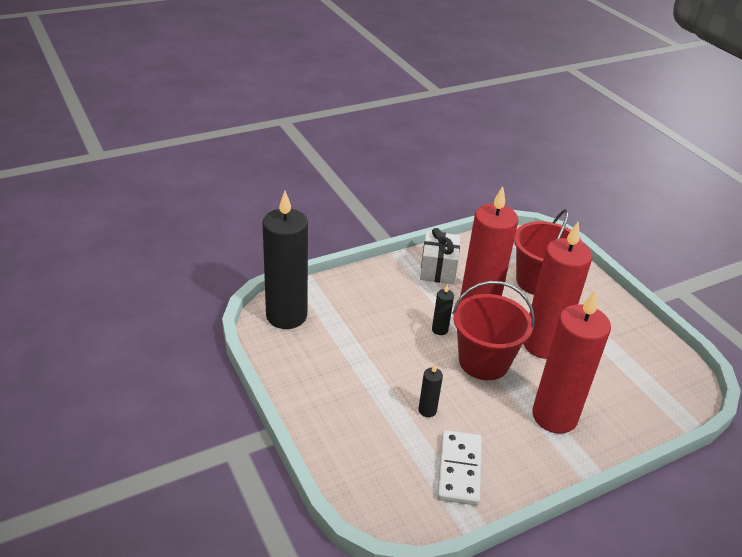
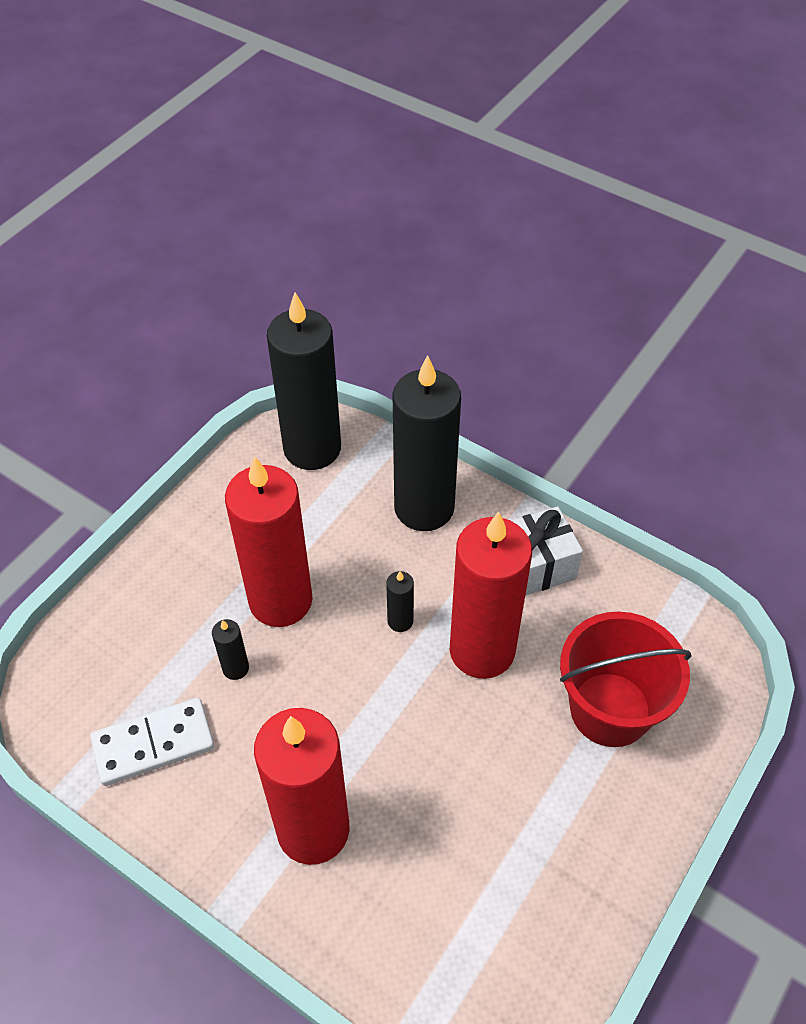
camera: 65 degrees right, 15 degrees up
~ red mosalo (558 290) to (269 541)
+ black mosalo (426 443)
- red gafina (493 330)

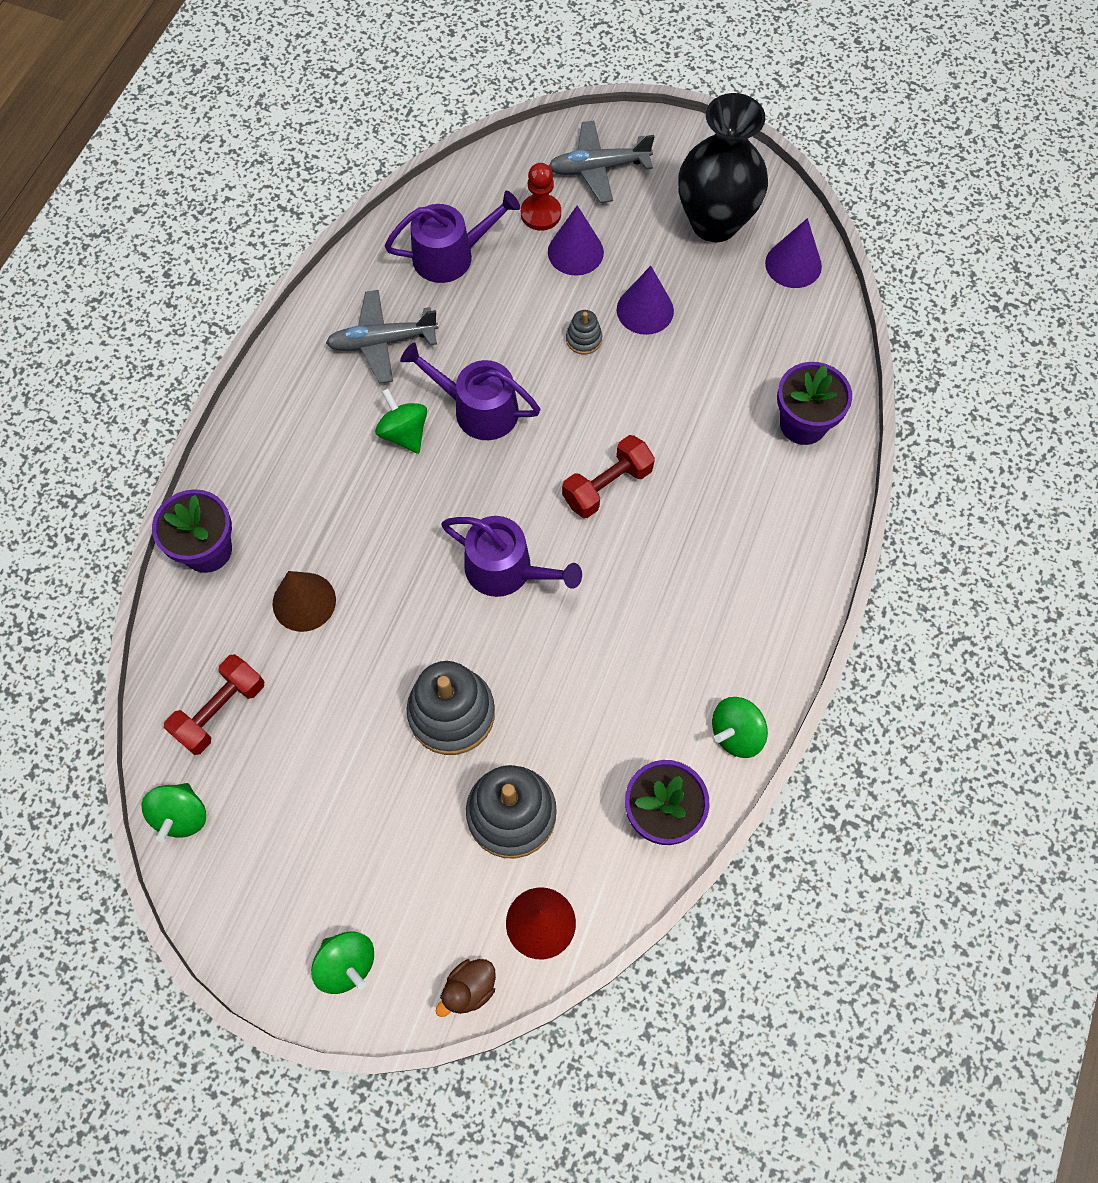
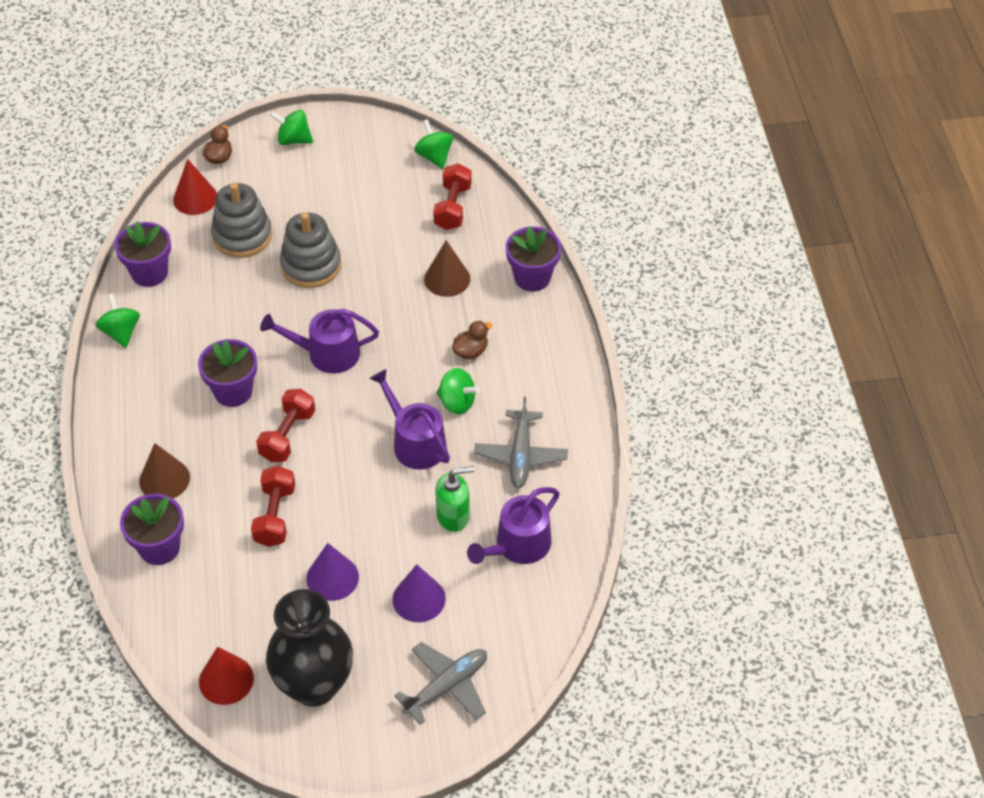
camera: 150 degrees right, 15 degrees down
~ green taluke (740 727) = (117 320) 45 degrees counterclockwise
+ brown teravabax (164 470)
+ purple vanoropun (227 373)
~ purple teravabax (793 253) to red teravabax (226 676)
+ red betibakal (273 506)
~ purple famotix (470 391) = (410 419) 120 degrees counterclockwise
+ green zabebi (454 499)
+ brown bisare (472 340)
~ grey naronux (382 337) = (521 442) 135 degrees clockwise
- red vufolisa (541 197)
- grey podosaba (584 332)

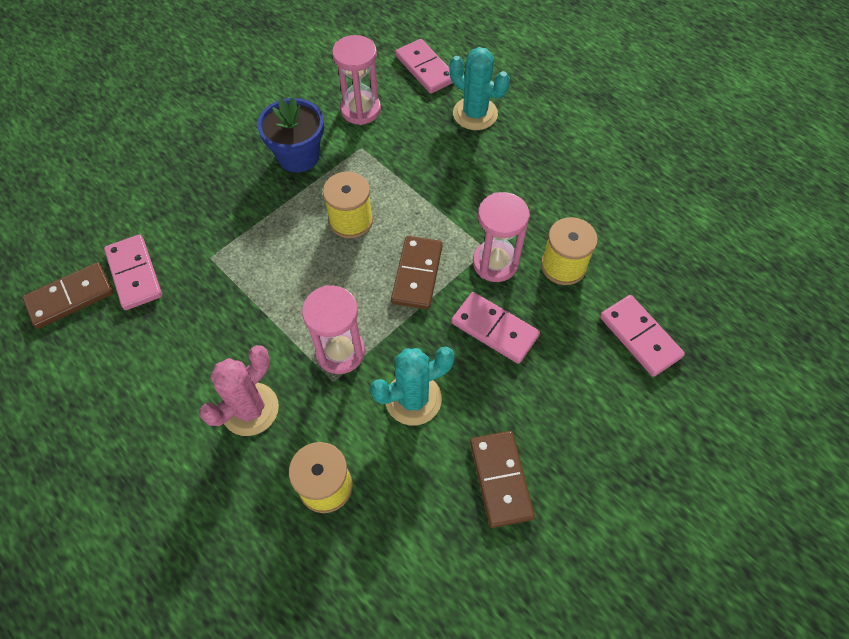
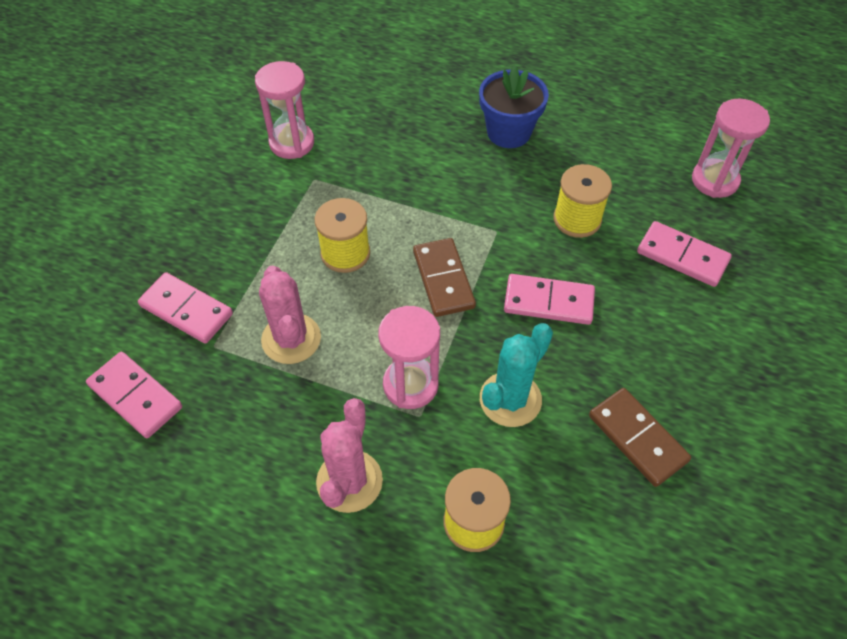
camera: 25 degrees left, 5 degrees down
~ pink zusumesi (424 66) to (185 308)
+ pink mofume (290 315)
~ blue vanoropun (290 135) to (514 106)
~ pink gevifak (501 237) to (731 148)
- brown zusumesi (67 295)
- turquoise mofume (479 88)

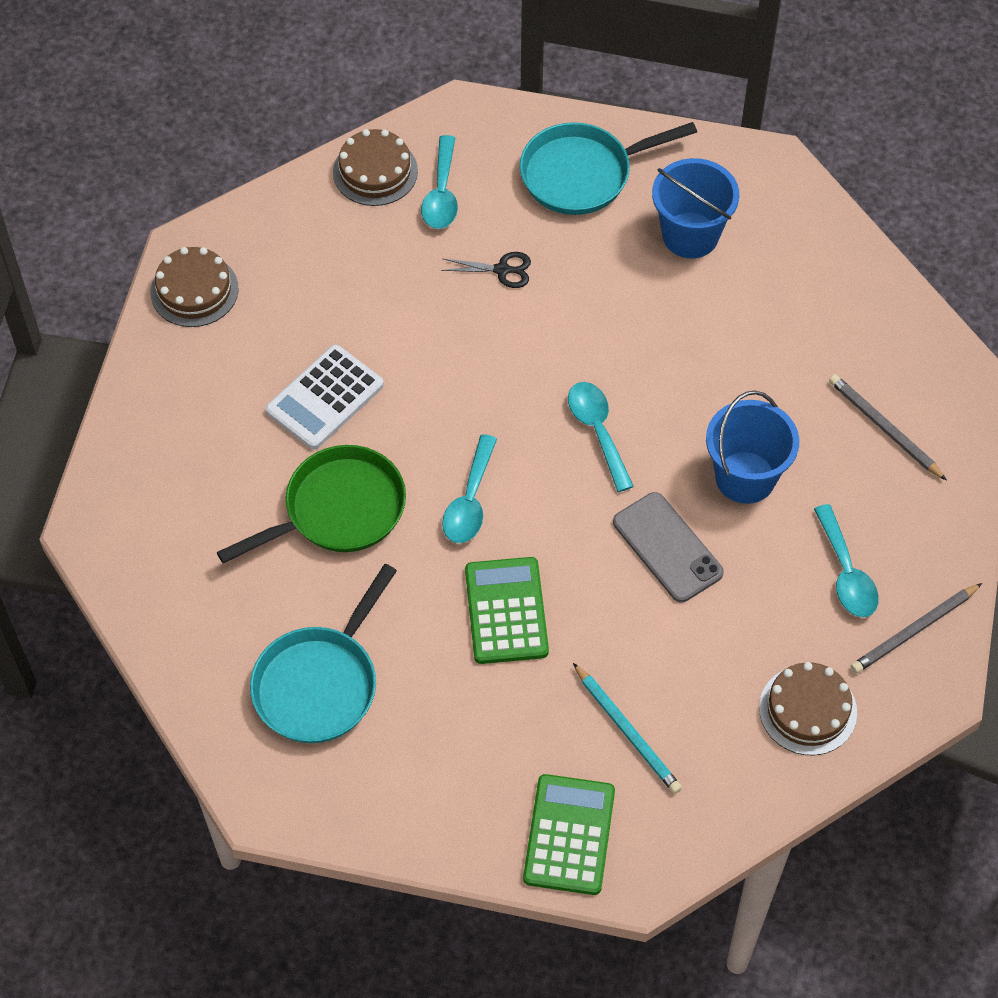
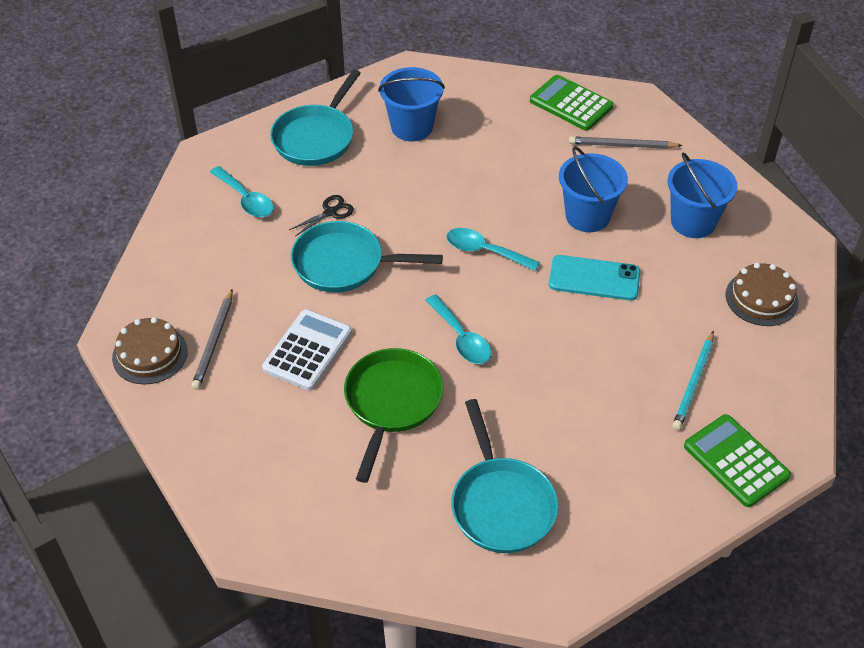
camera: 45 degrees left, 10 degrees down
~ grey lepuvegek (916 628) to (212 339)
~ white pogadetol (325 397) = (307 350) 150 degrees counterclockwise
+ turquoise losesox (367 256)
~ green pogadetol (507 610) to (571 103)
~ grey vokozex (668 547) to turquoise vokozex (594 278)
~ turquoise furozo (846 560) to blue gafina (702 195)
~ turquoise lepuvegek (627 728) = (693 380) 105 degrees clockwise
- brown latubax (375 167)

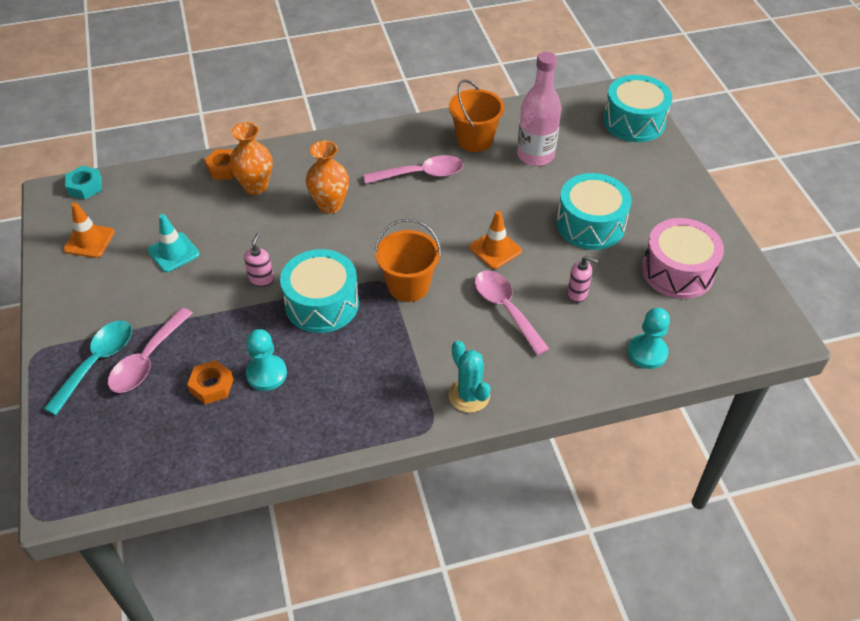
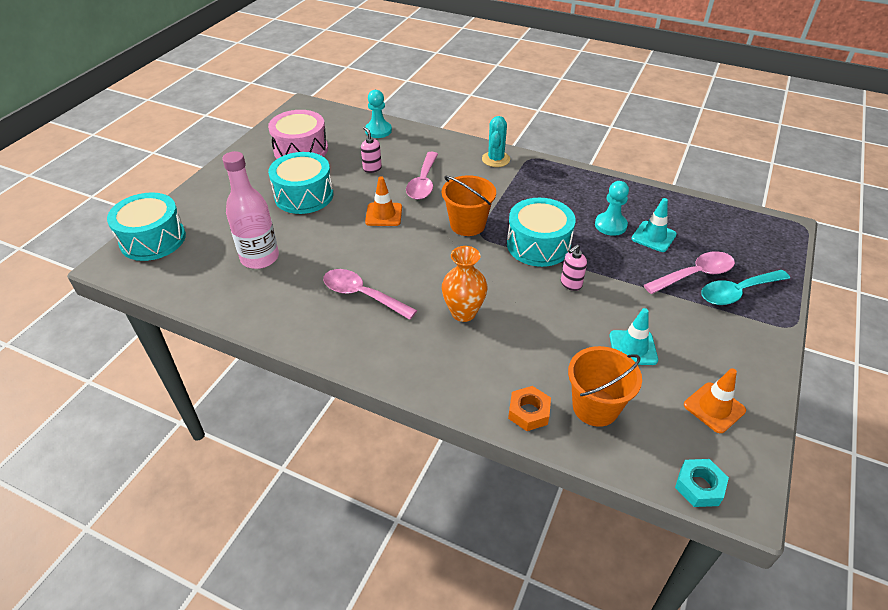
camera: 140 degrees left, 5 degrees down
~ orange gafina (476 116) to (605 386)
~ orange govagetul (210 382) to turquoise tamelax (654 225)
- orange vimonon (251 158)

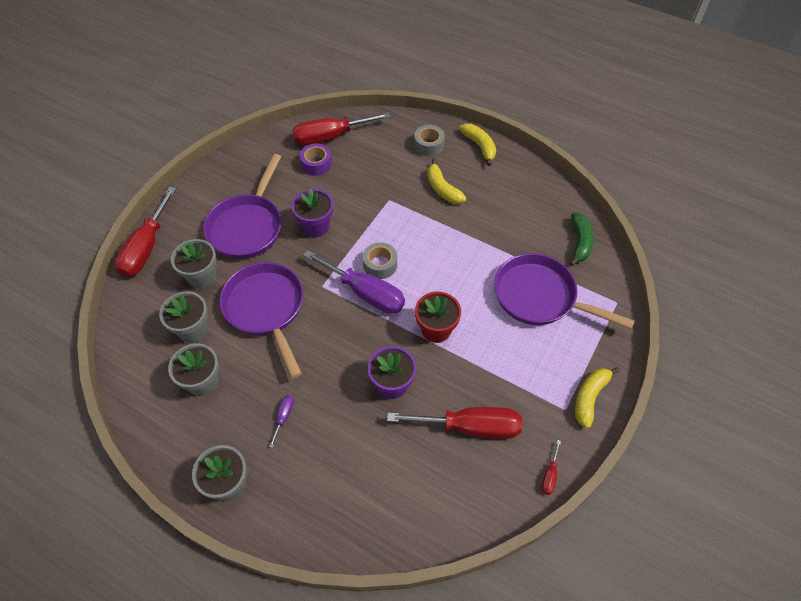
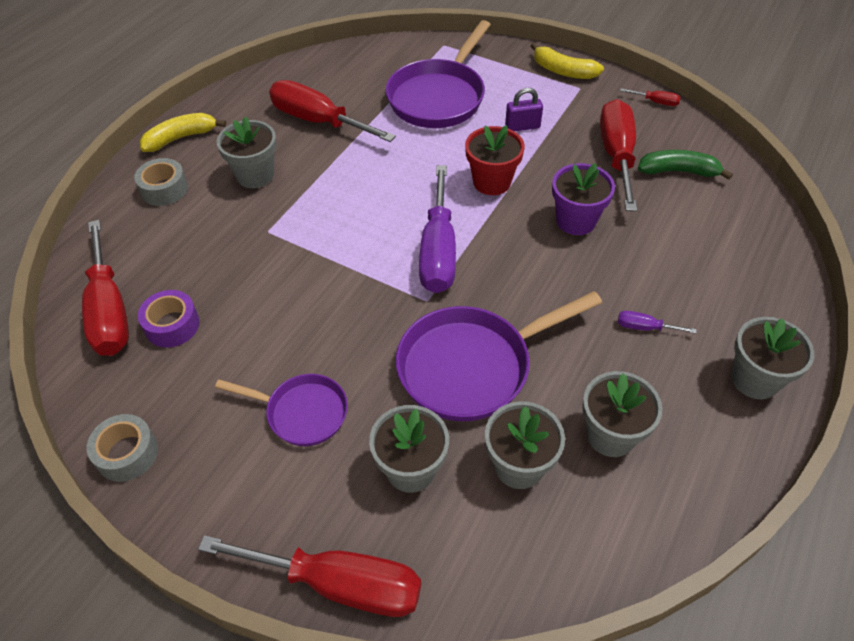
camera: 90 degrees left, 5 degrees down
~ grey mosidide (380 260) to (122 448)
~ purple losesox (242 206) = (281 410) x0.59
~ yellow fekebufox (446 181) to grey vanoropun (247 152)
+ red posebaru (332 111)
~ purple posebaru (354 282) = (437 229) 150 degrees clockwise
+ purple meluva (524 109)
~ green fekebufox (581 239) to (685 165)
- purple vanoropun (312 213)

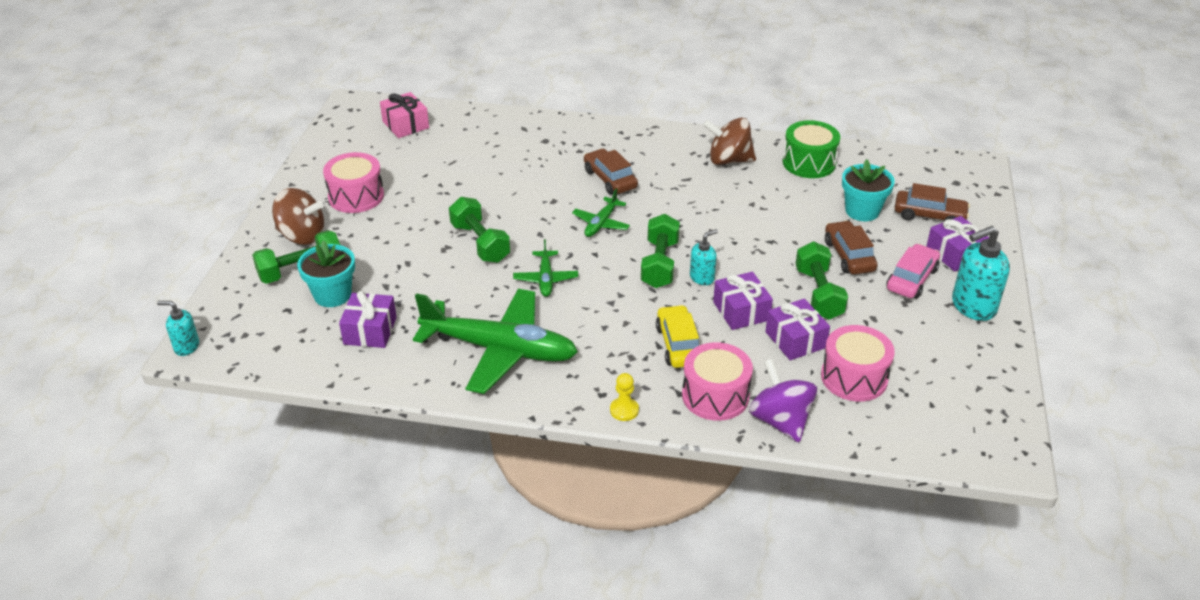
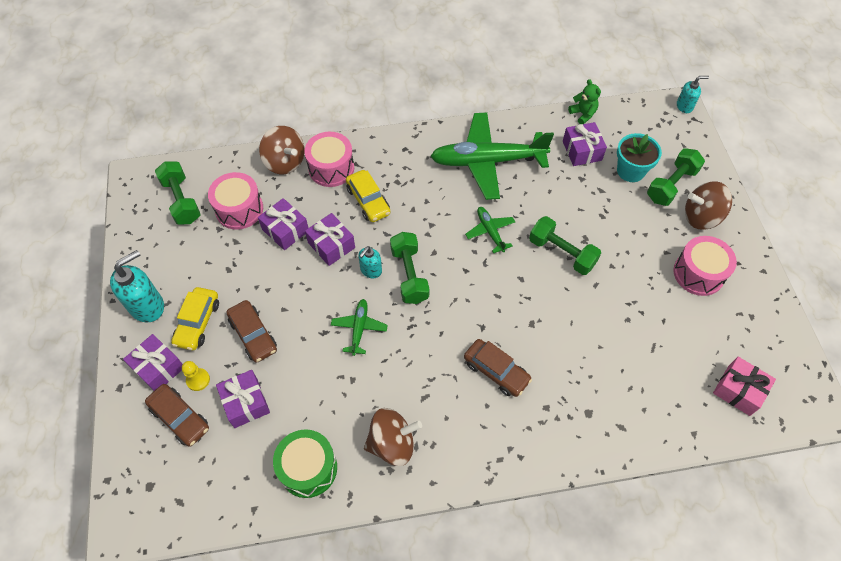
camera: 160 degrees right, 20 degrees up
~ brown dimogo (932 202) = (177 415) 135 degrees counterclockwise
~ green betibakal (822 281) to (178 193)
~ pink dimogo (913 271) to yellow dimogo (195 318)
~ yellow vufolisa (624 397) to (196 376)
~ turquoise vanoropun (868 190) to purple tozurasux (243 399)
~ purple taluke (783 400) to brown taluke (281 150)
~ green naronux (601 212) to (359 327)
+ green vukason (584 101)

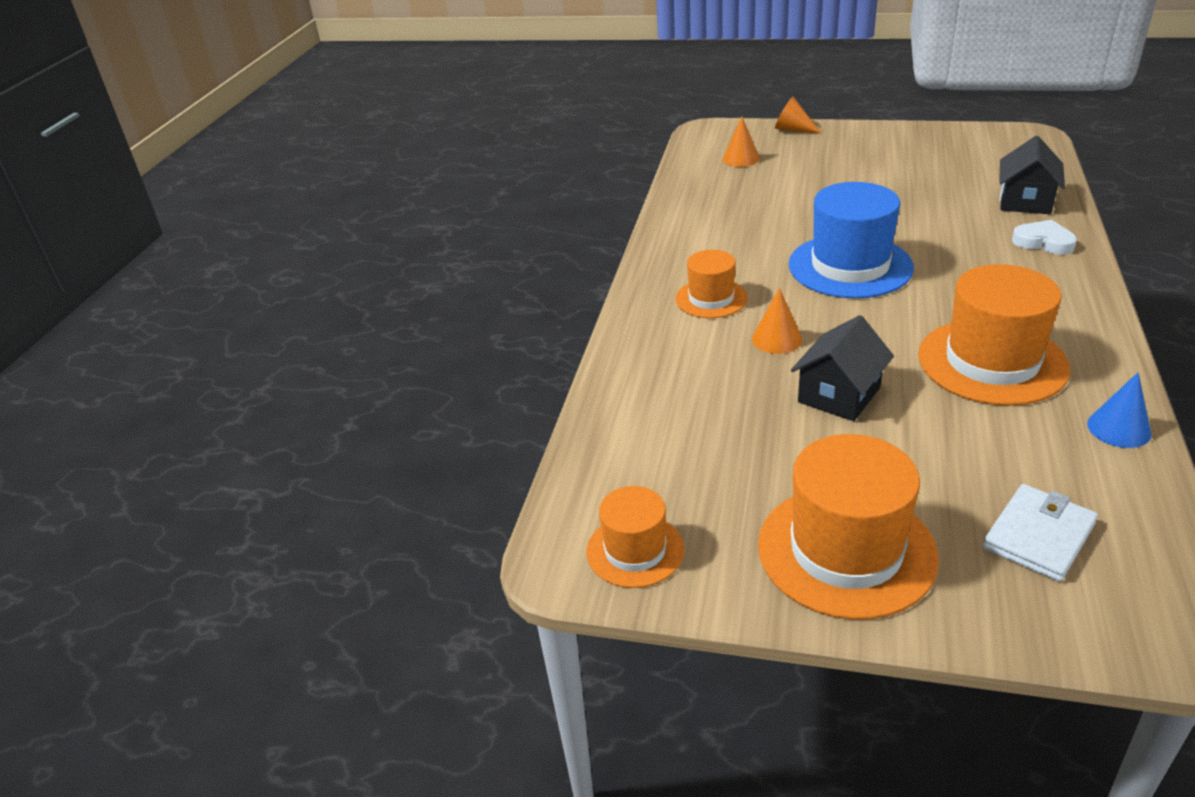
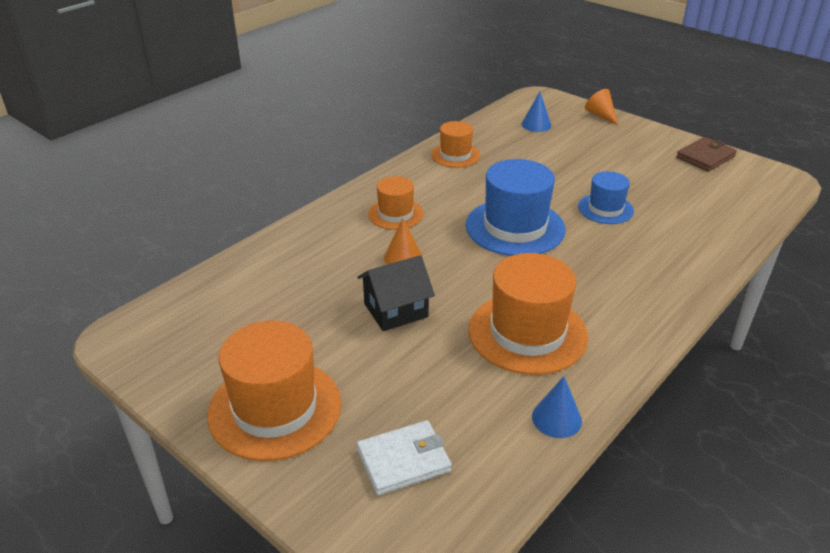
camera: 25 degrees right, 0 degrees up
~ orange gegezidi (635 537) to (455 144)
~ orange teravabax (741 142) to blue teravabax (536 112)
+ blue gegezidi (606 197)
+ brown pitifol (706 154)
- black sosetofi (1032 175)
- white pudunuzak (1044 237)

